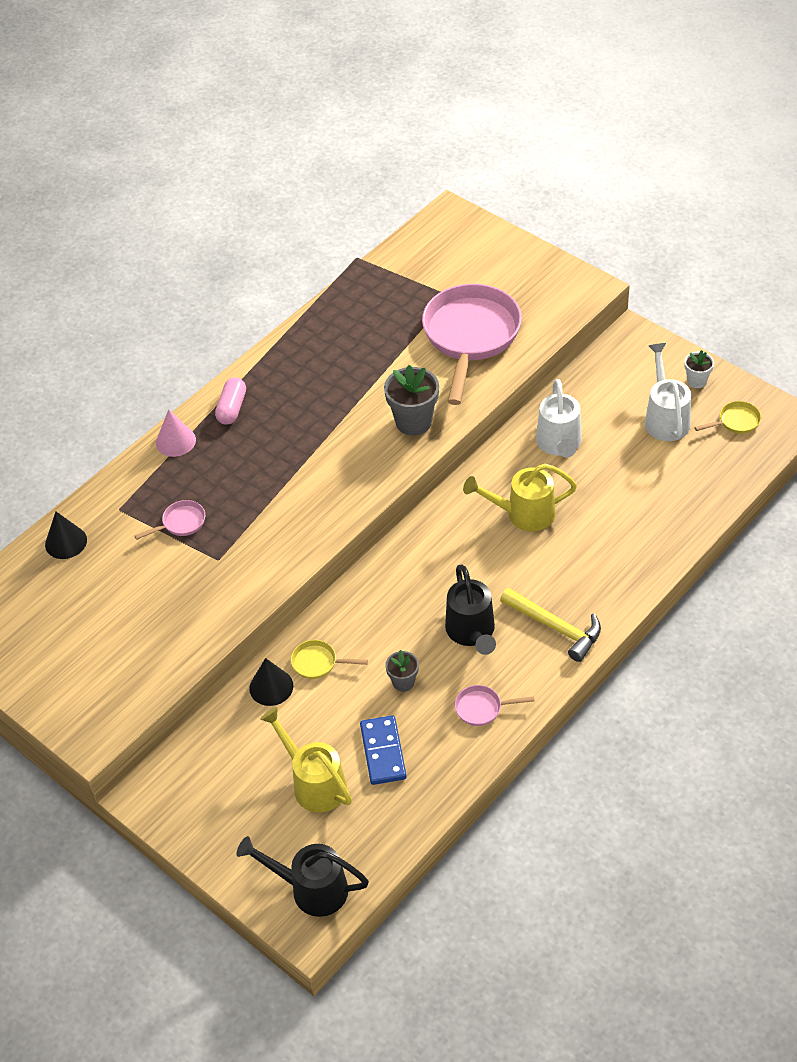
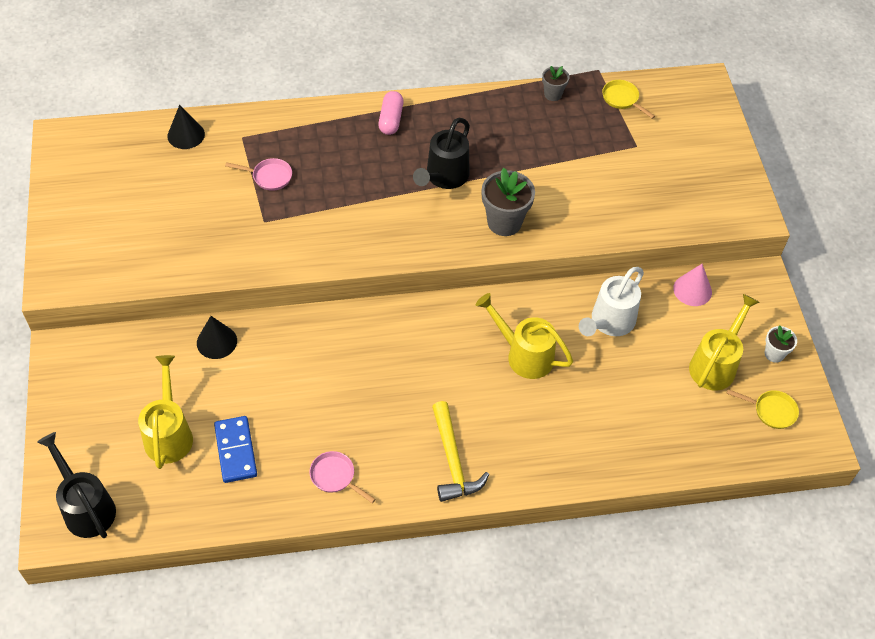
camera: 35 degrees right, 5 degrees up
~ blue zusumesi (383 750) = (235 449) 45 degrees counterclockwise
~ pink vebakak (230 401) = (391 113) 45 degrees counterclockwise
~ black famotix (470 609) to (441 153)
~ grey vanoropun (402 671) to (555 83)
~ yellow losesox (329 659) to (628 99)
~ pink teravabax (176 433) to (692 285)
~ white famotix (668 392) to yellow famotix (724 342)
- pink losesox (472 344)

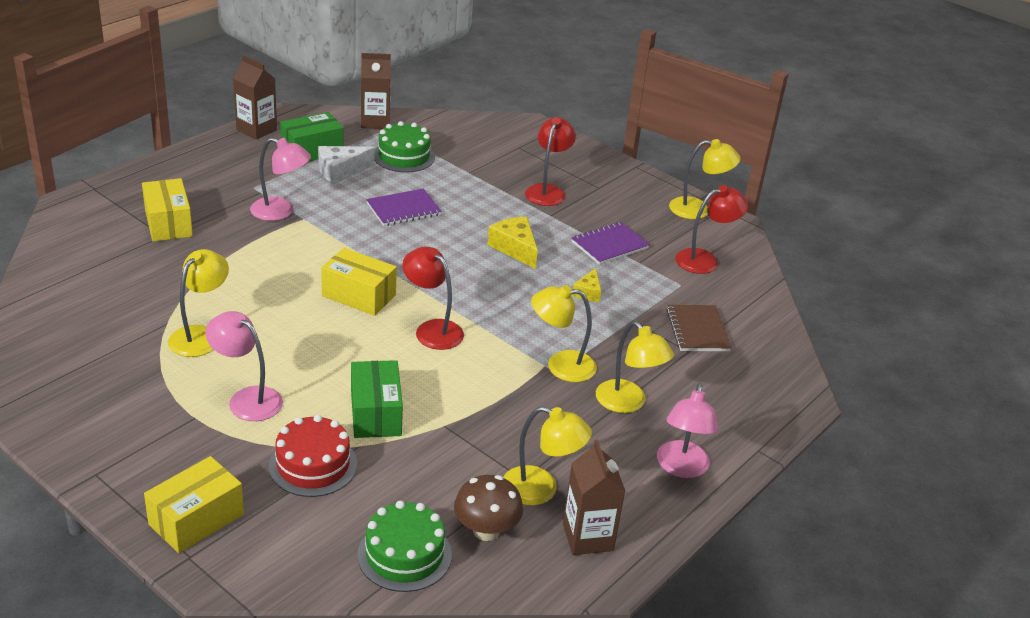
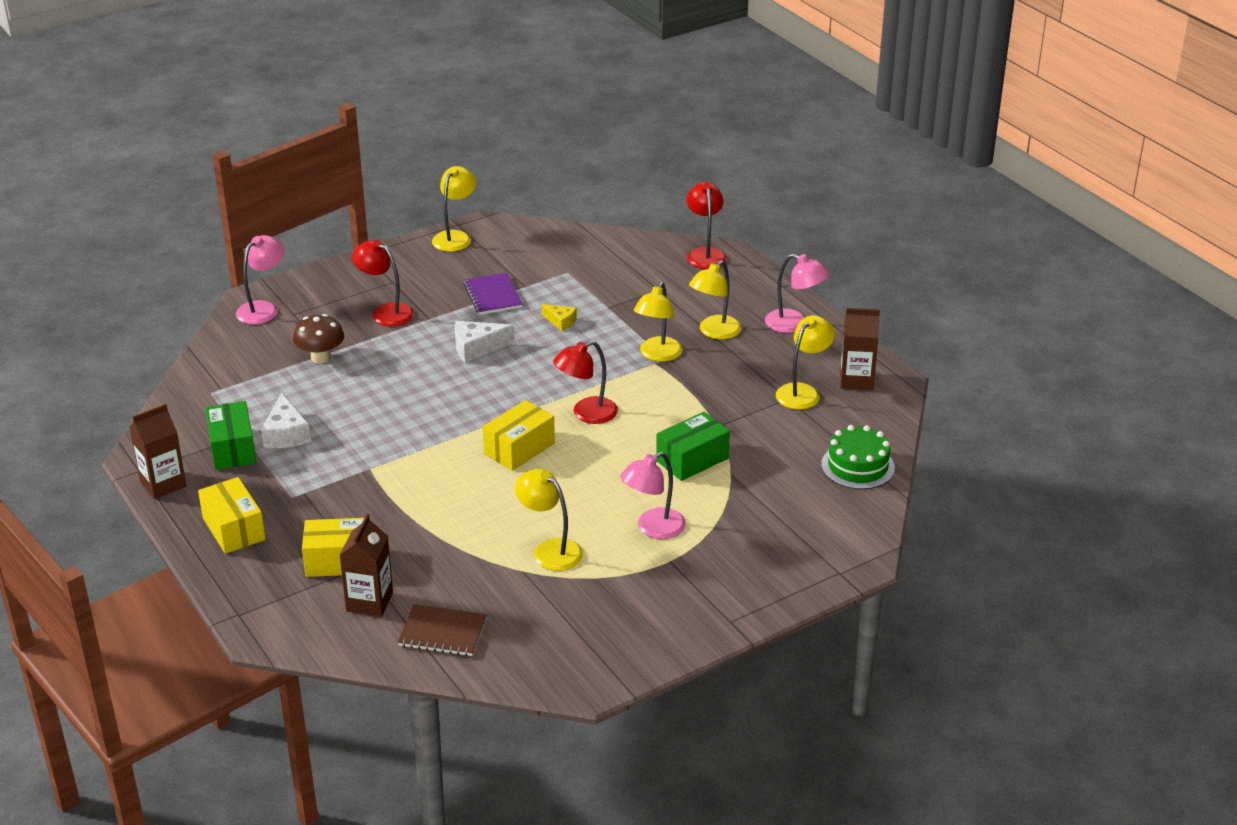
camera: 70 degrees left, 0 degrees up
~ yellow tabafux (194 504) to (232 515)
~ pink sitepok (280 179) to (260 279)
~ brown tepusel (488 508) to (318 339)
~ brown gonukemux (376 91) to (366 565)
~ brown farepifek (699 328) to (442 630)
~ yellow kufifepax (513 243) to white kufifepax (484 342)
~ green tabafux (377 399) = (693 446) 45 degrees counterclockwise
~ red sitepok (711 229) to (706 225)
~ yellow sitepok (635 367) = (715 299) 150 degrees clockwise
- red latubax (313 456)
- purple farepifek (404 207)
- green latubax (404 146)

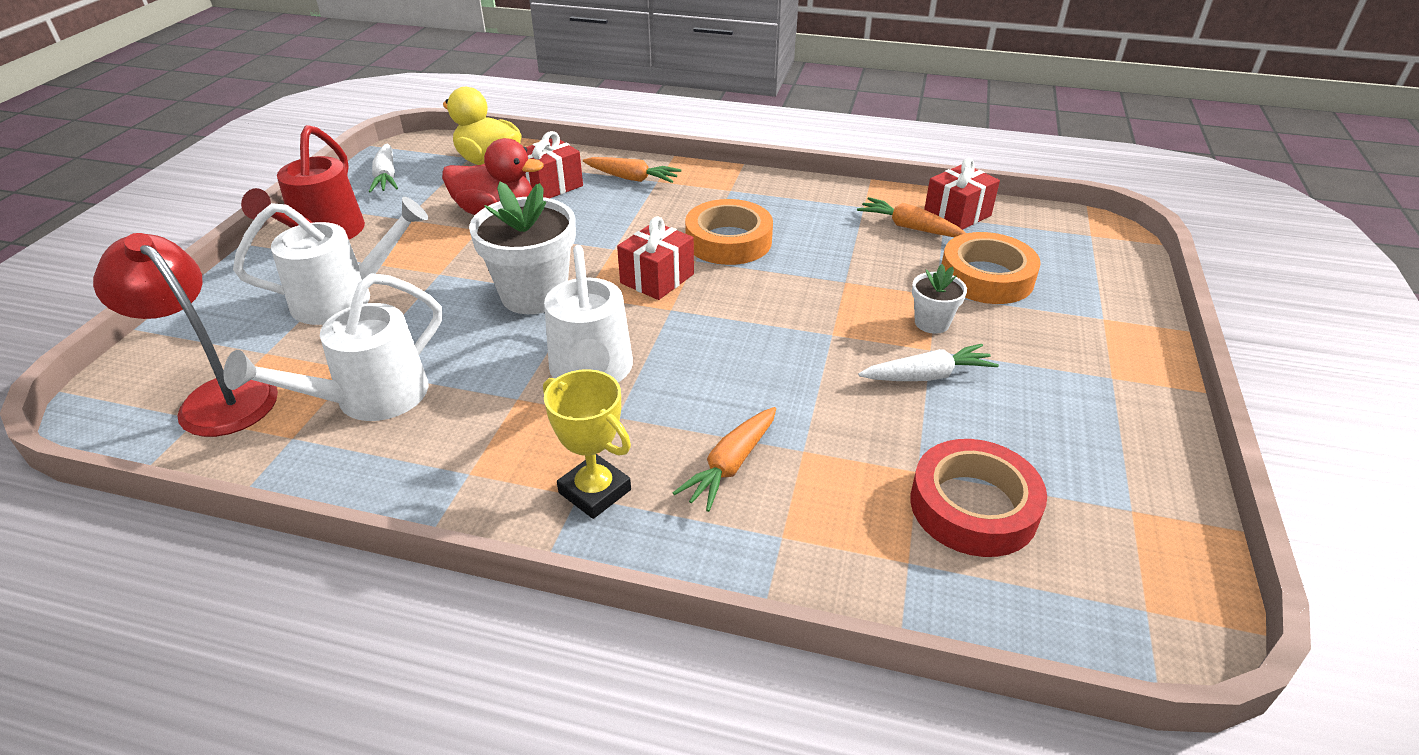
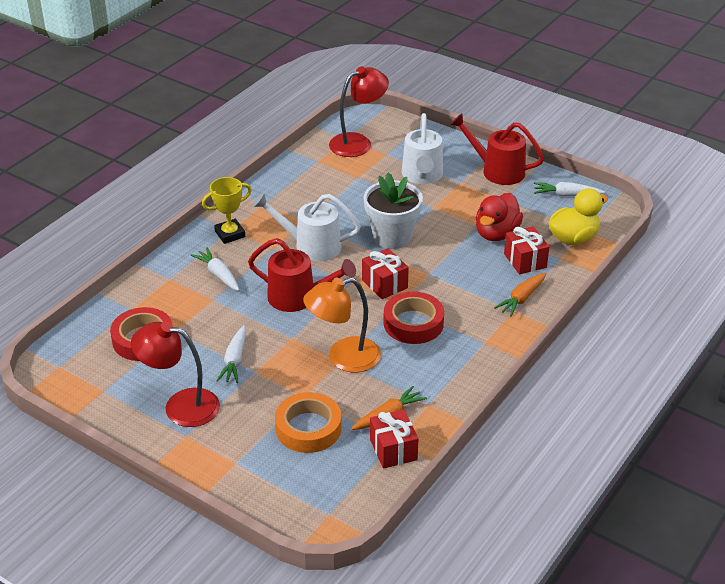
camera: 110 degrees right, 0 degrees up
+ red sitepok (175 374)
~ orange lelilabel (724 459) to white lelilabel (215 269)
+ red famotix (302 275)
+ orange sitepok (342 325)
~ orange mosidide (729 232) to red mosidide (413 318)
- white famotix (333 347)
- white vanoropun (939 299)

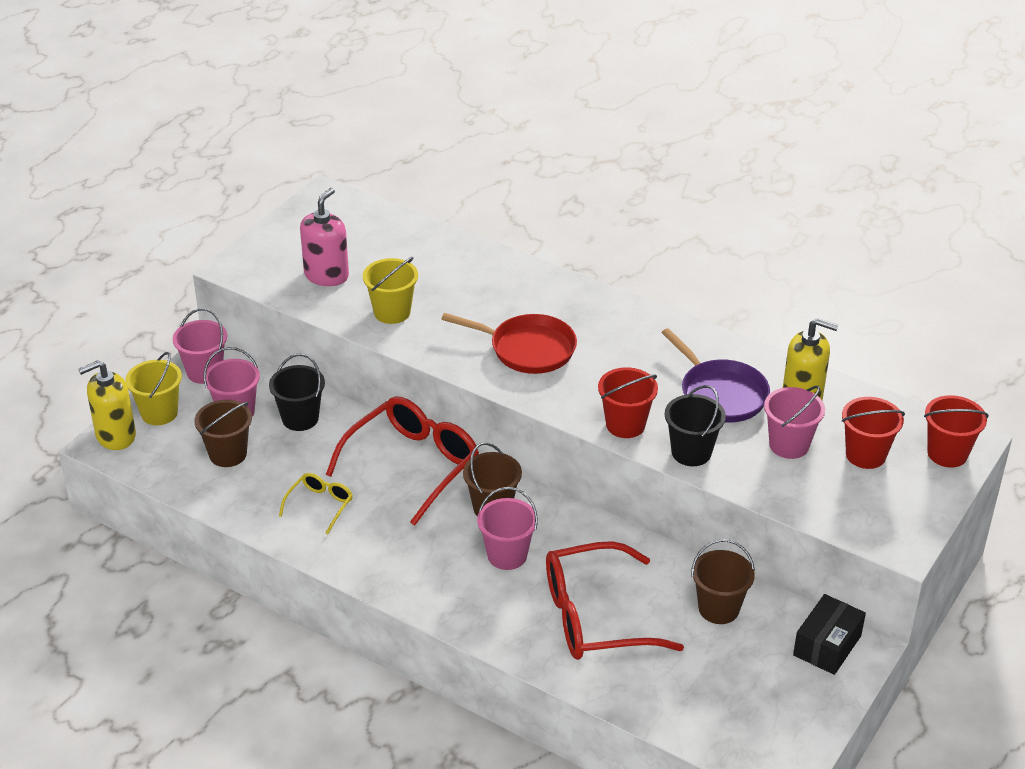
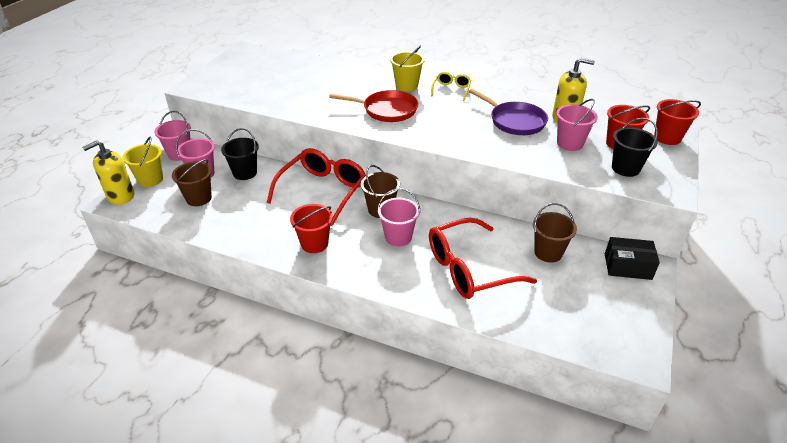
camera: 10 degrees left, 0 degrees up
~ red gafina (628 402) to (311 228)
~ yellow gafina (390 290) to (407 68)
~ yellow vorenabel (316 503) to (451 86)
~ black tabafux (829 634) = (632 258) 75 degrees clockwise
~ black gafina (695 425) to (635 147)
- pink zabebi (324 237)

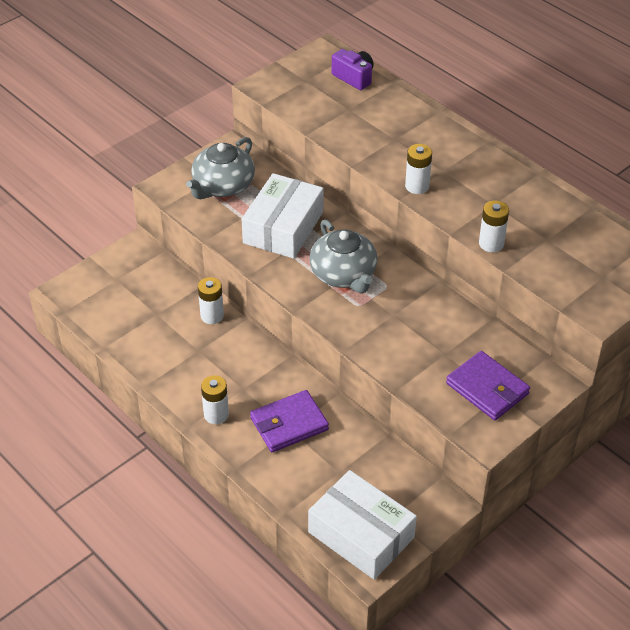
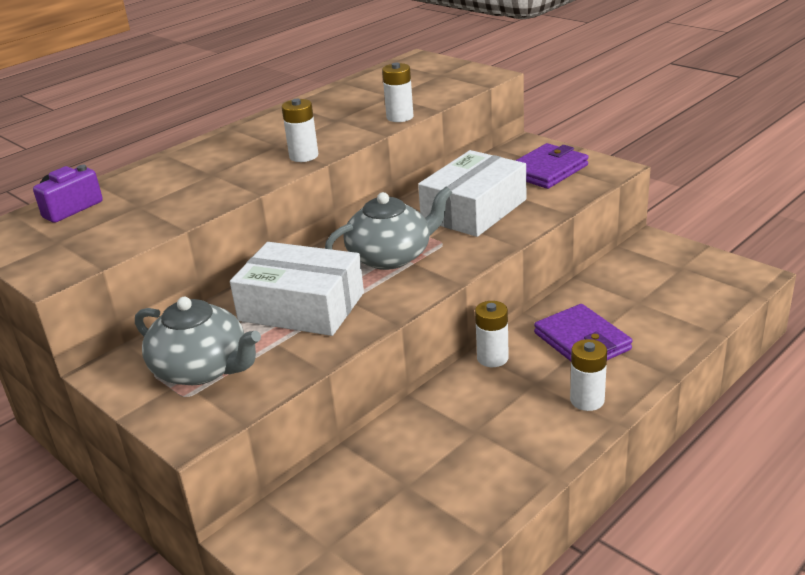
camera: 90 degrees left, 15 degrees down
~ white tabafux (362 525) to (472 193)
~ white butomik (211 300) to (492 334)

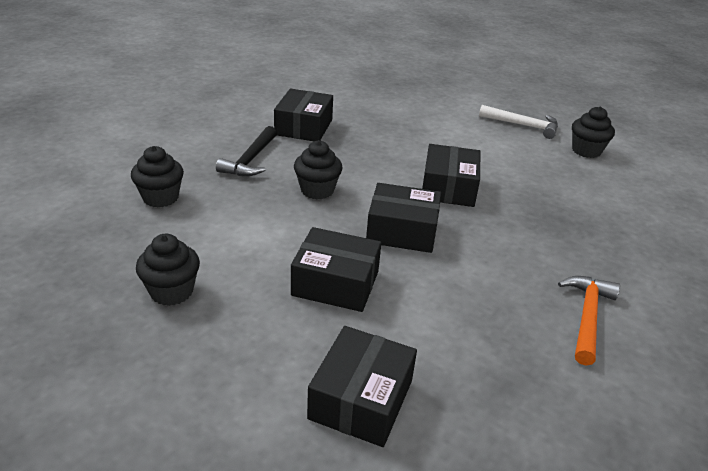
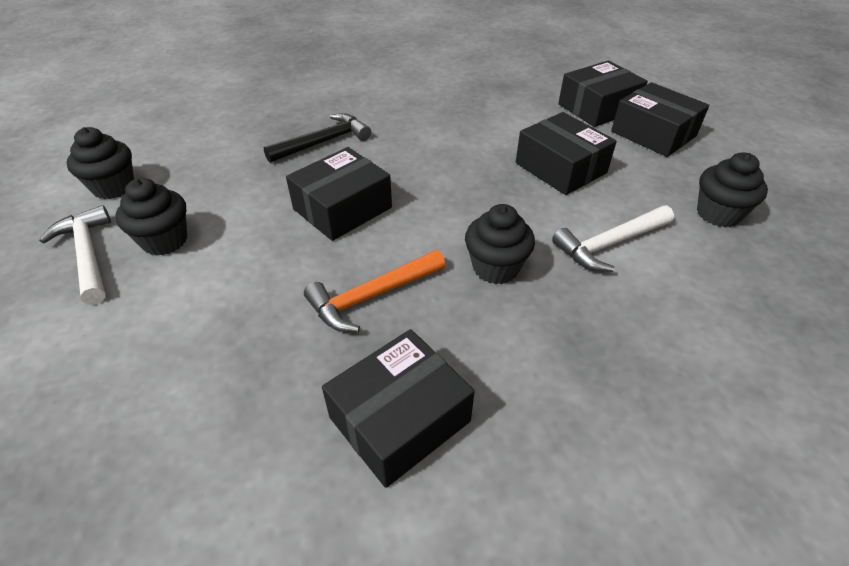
camera: 140 degrees left, 10 degrees up
~ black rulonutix (157 176) to (151 217)
~ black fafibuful (246 151) to (317 138)
~ orange fafibuful (589 321) to (374 291)
+ white fafibuful (613 239)
~ black tabafux (403 218) to (660 119)

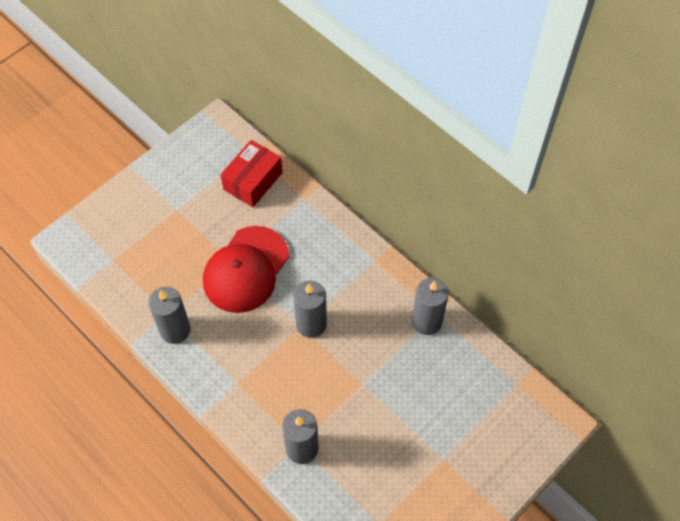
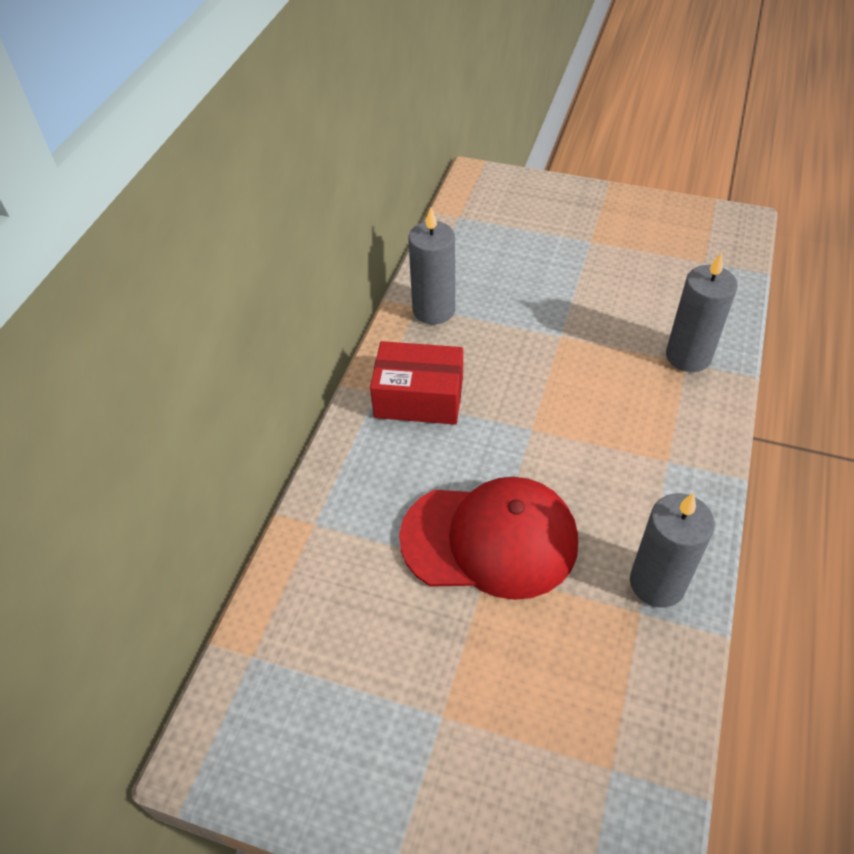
camera: 115 degrees left, 10 degrees down
~ red tabafux (252 173) to (416 383)
- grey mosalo (310 309)

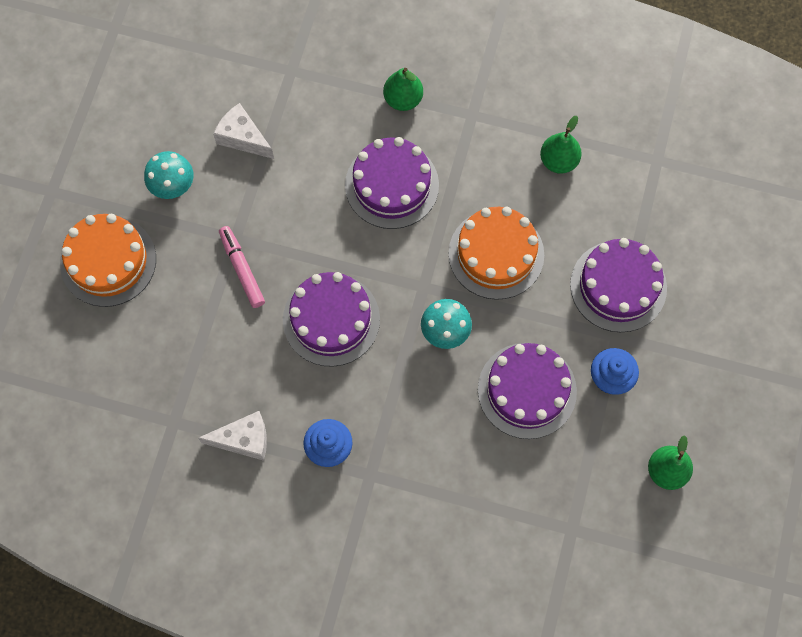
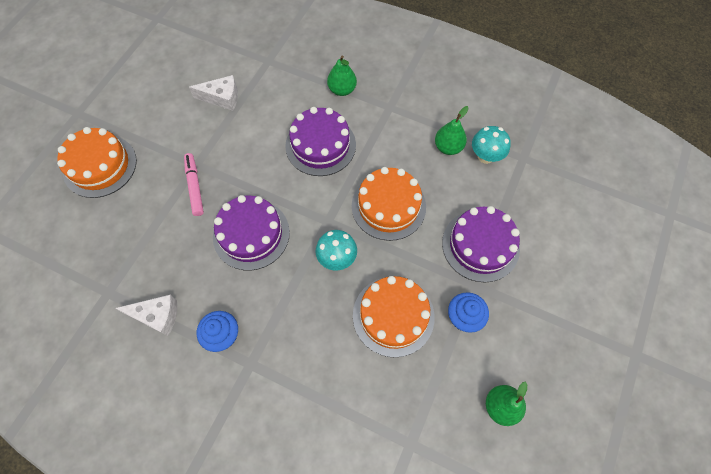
camera: 10 degrees right, 5 degrees down
~ white kufifepax (243 131) = (213 93) 135 degrees clockwise
~ purple latubax (527 391) to orange latubax (394 316)
~ turquoise tepusel (169 175) to (491 145)

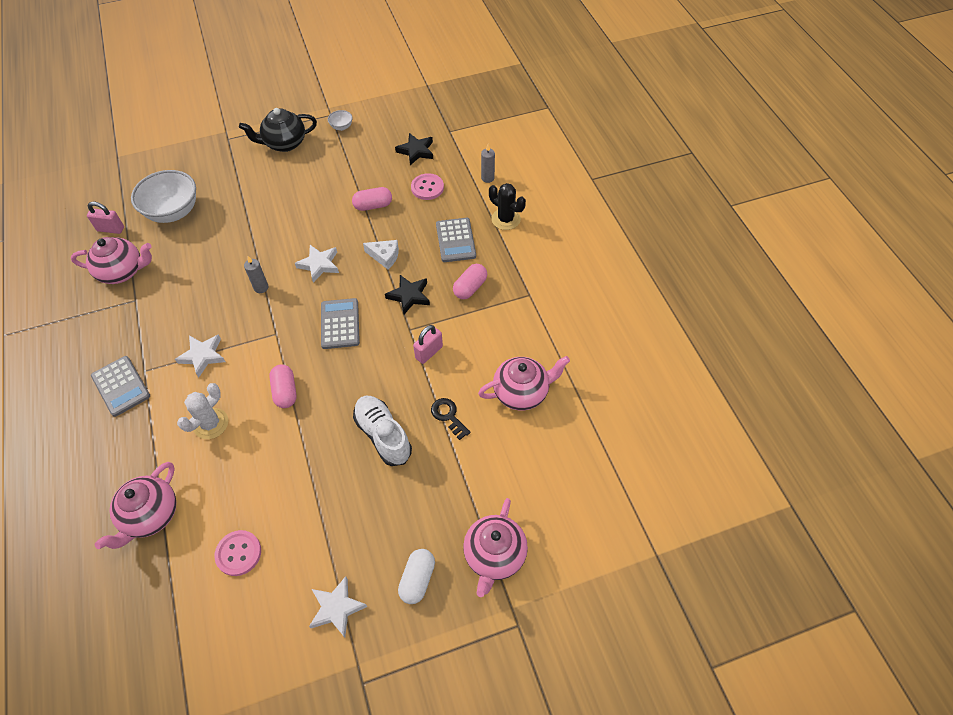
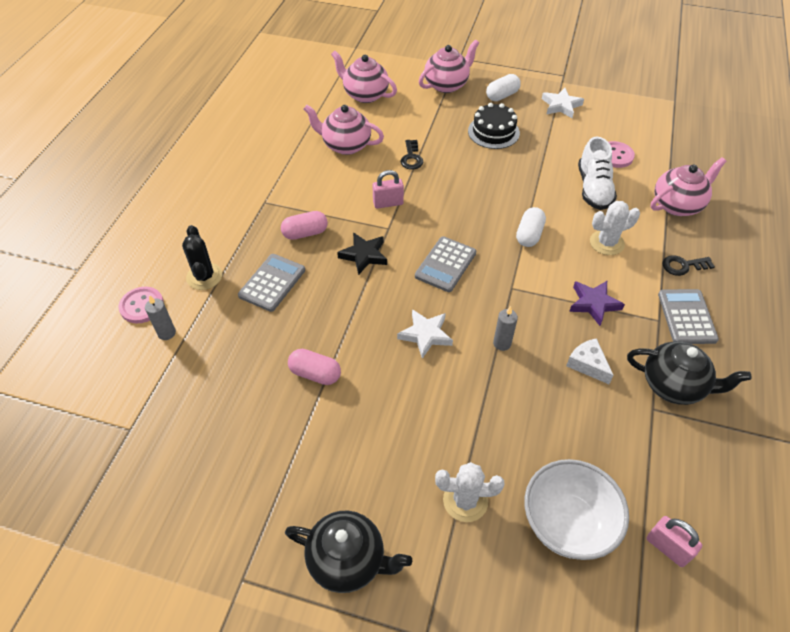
camera: 145 degrees left, 5 degrees down
~ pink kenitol (427 186) to (141 305)
~ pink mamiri (111 260) to (364 77)
+ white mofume (470 492)
+ black latubax (494 126)
~ pink vebakak (283 386) to white vebakak (531 227)
~ white kufifepax (381 254) to (590 361)
~ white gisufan (200 355) to purple gisufan (597 303)
~ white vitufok (382 431) to (597 173)
+ black mamiri (689 373)
+ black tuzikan (689 265)
- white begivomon (340 120)
- black gisufan (414 149)

